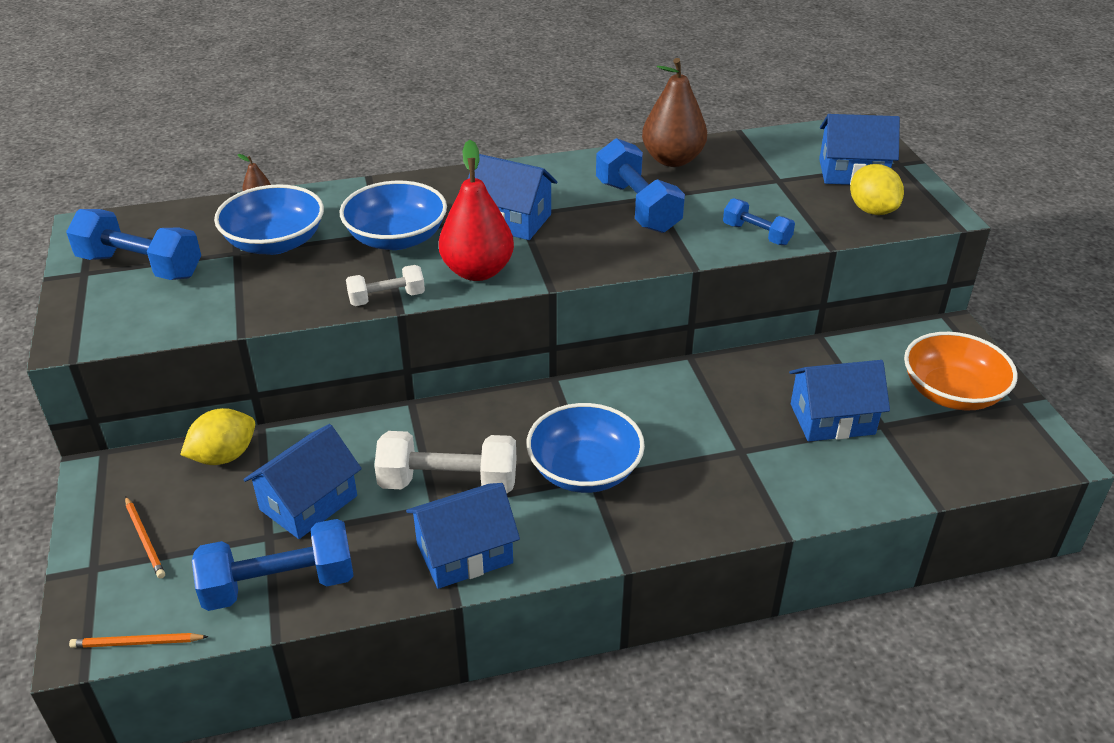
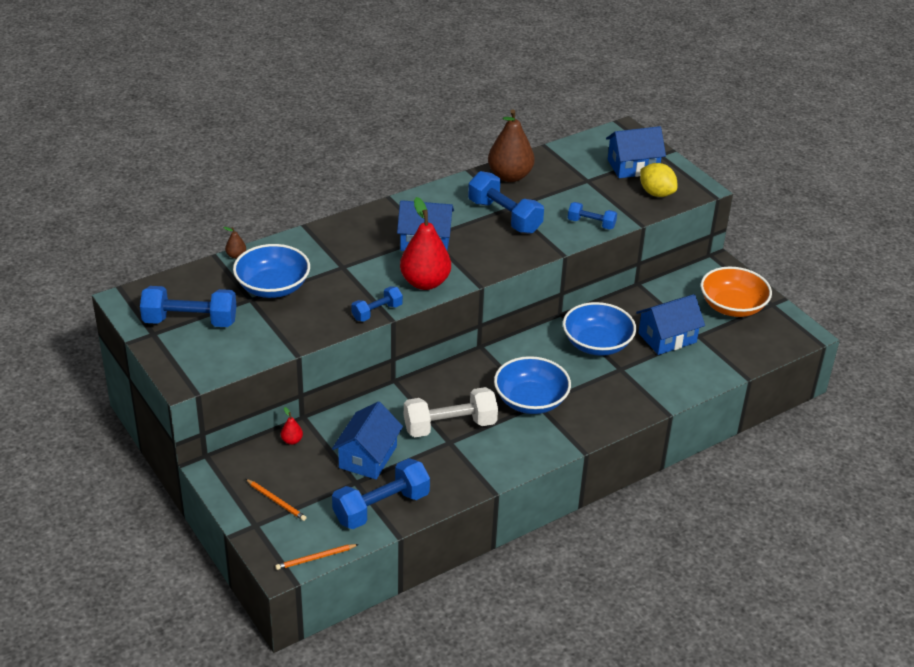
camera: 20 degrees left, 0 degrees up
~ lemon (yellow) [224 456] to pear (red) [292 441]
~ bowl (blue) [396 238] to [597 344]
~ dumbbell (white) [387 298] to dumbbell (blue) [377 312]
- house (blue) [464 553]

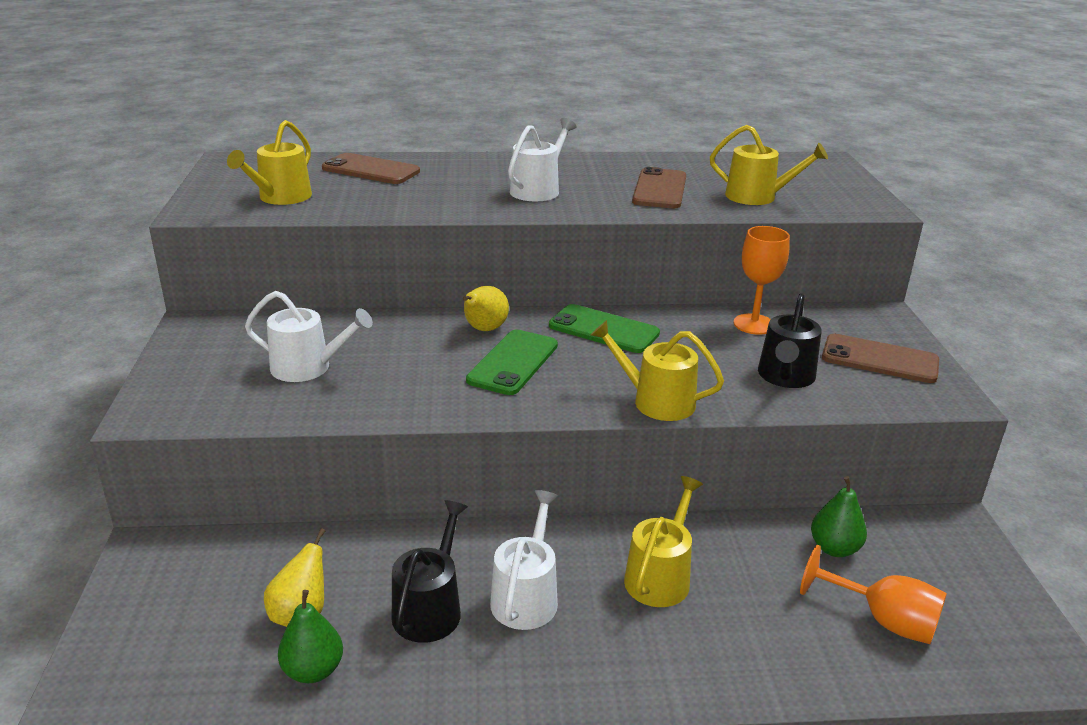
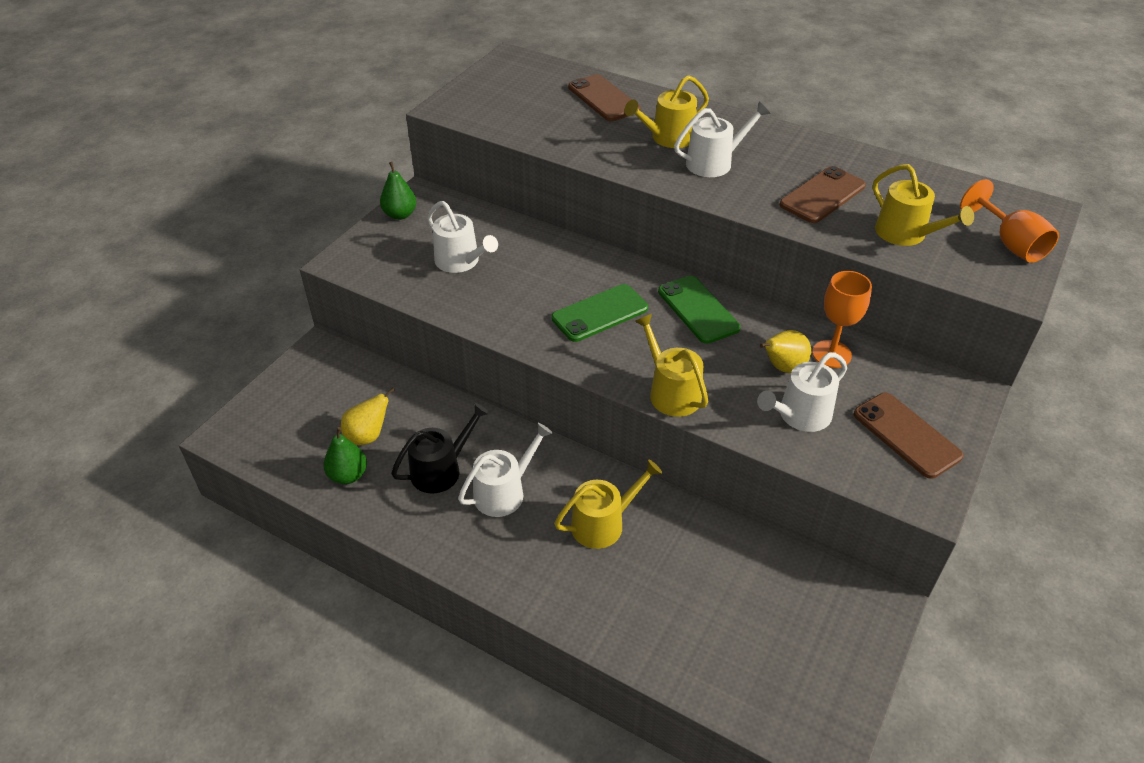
camera: 35 degrees right, 15 degrees up
~ watering can (yellow) [281 197] to [668 138]
~ pear (yellow) [484 329] to [782 367]
~ watering can (black) [785 377] to watering can (white) [800 415]
~ goblet (orange) [883 620] to [1010 244]
~ pear (green) [834 548] to [400 214]

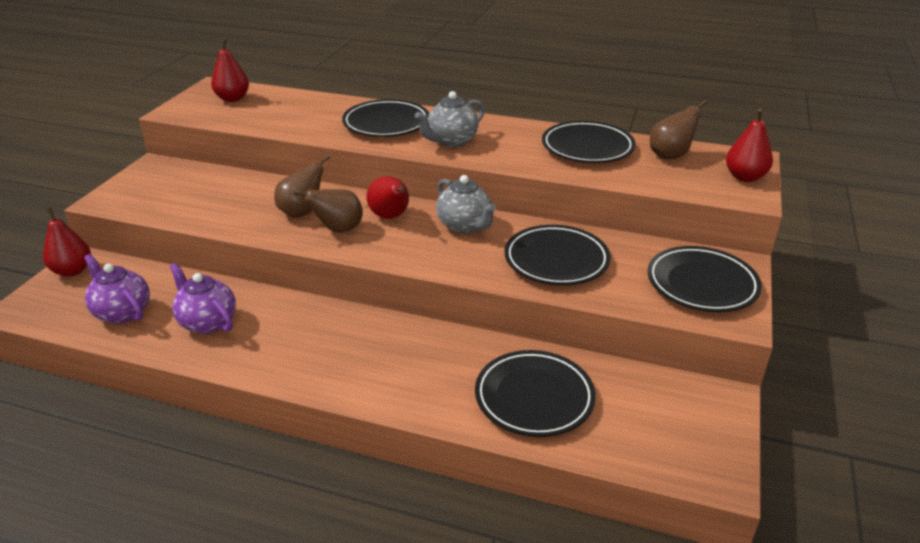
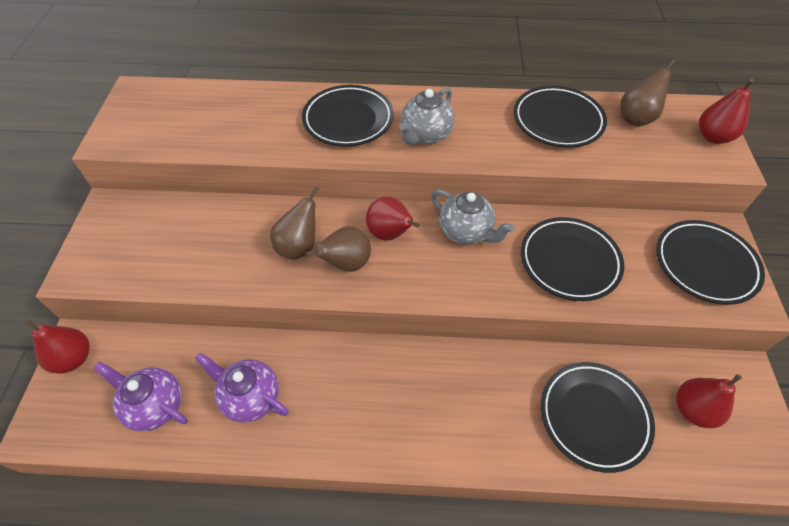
camera: 15 degrees left, 20 degrees up
~ pear (red) [232 99] to [693 410]

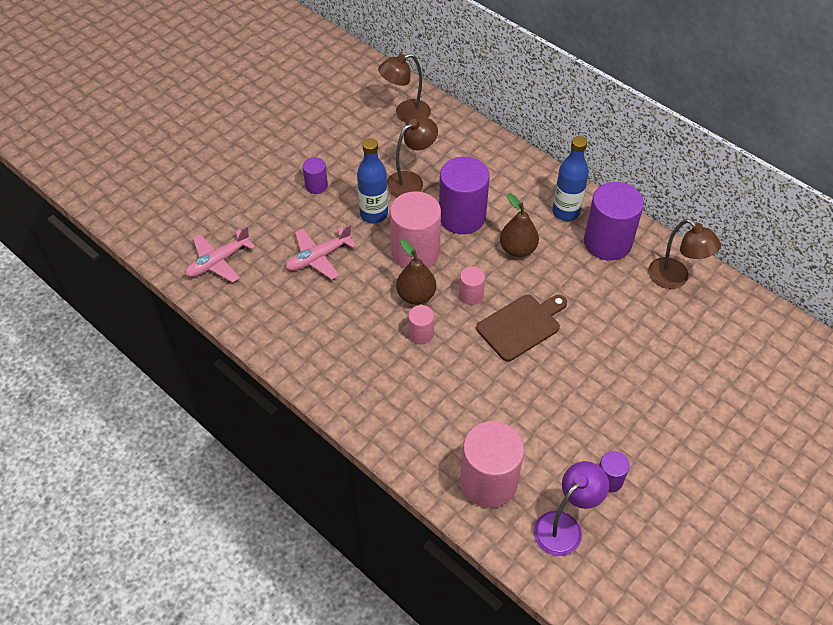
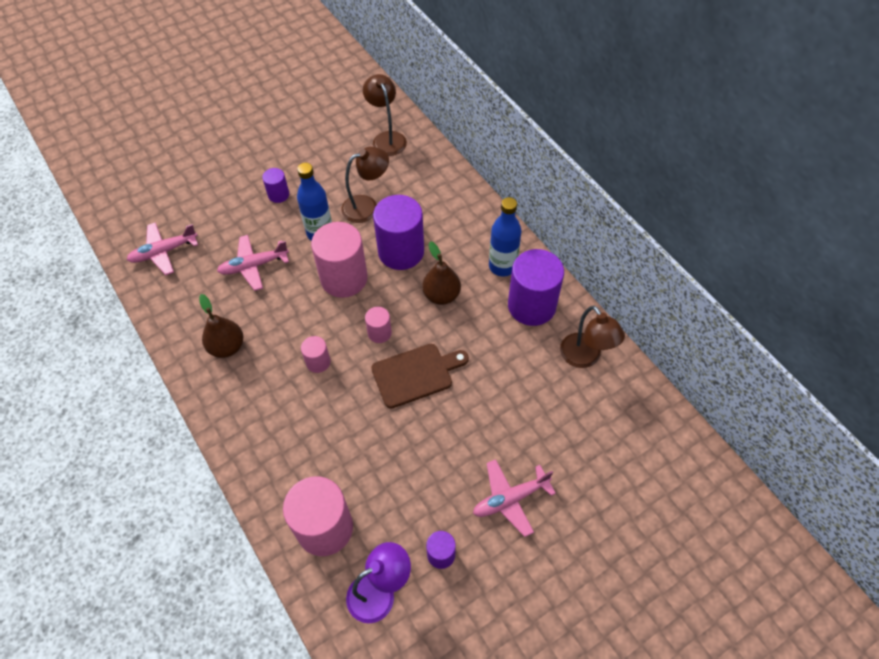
camera: 15 degrees right, 5 degrees up
~ lamp (brown) [405 114] = [387 138] 75 degrees clockwise
~ pear (brown) [416 295] to [227 347]
+ plane (pink) [510 499]

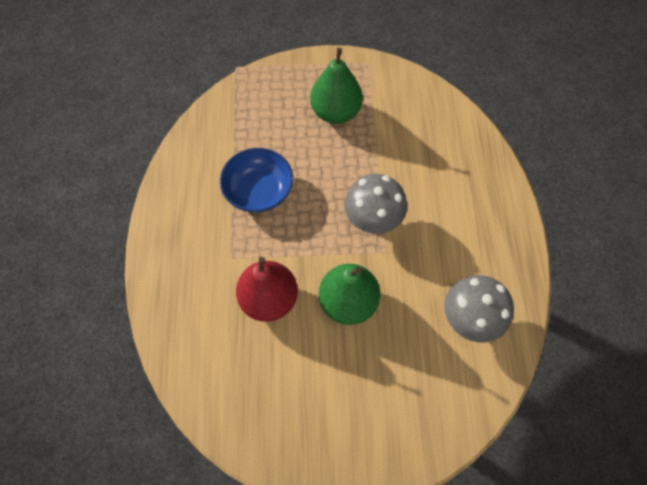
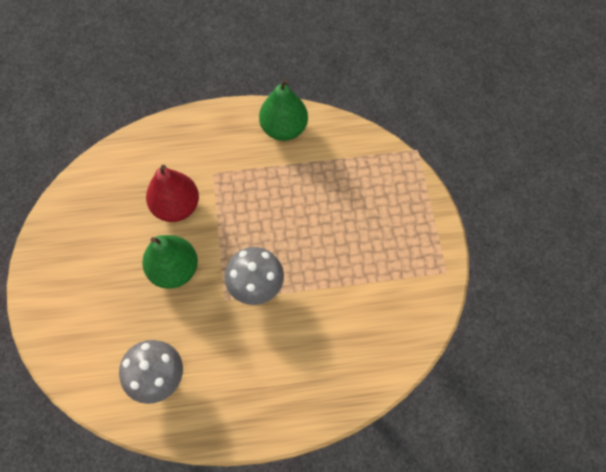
camera: 85 degrees right, 0 degrees up
- bowl (blue) [259 190]
~ pear (green) [335 112] to [284 129]

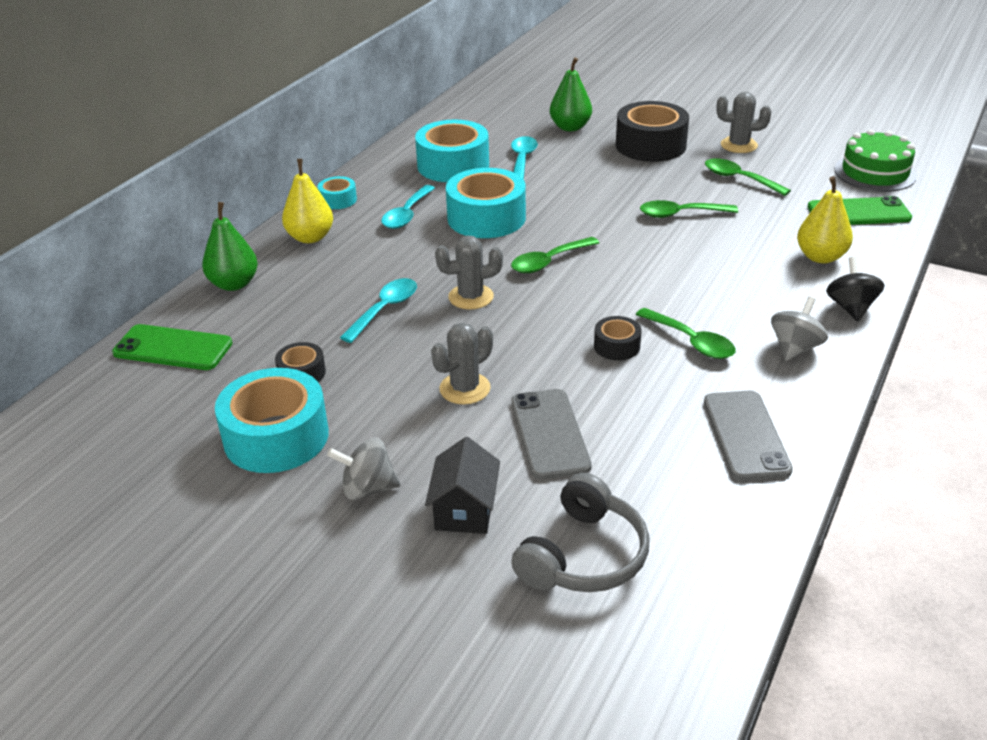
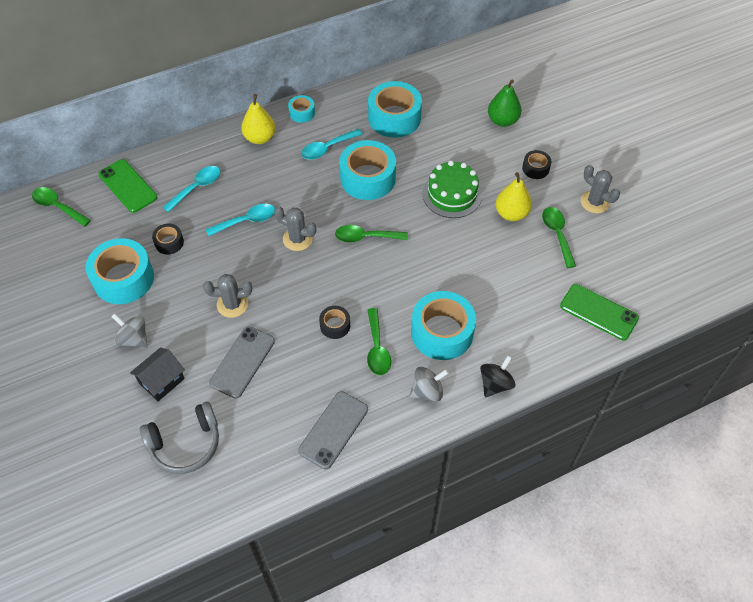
camera: 35 degrees right, 20 degrees up
- pear (green) [234 284]
~ spoon (turquoise) [522 160] to [197 187]
~ tape (black) [650 145] = [535 168] x0.49
~ spoon (green) [680 214] to [57 207]
~ pear (yellow) [820 257] to [511 213]
~ cake (green) [875 172] to [452 194]
+ tape (turquoise) [442 332]

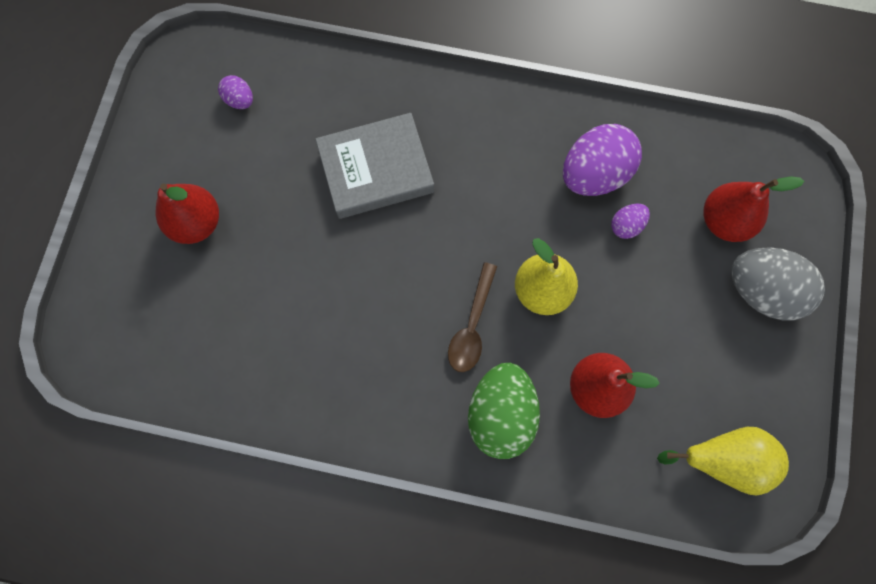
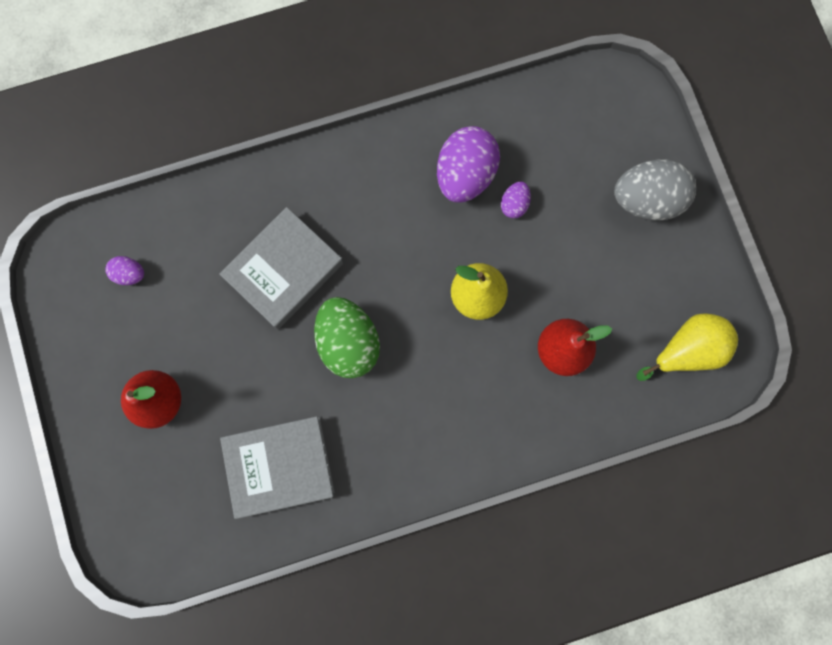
camera: 30 degrees left, 5 degrees up
- spoon (brown) [472 326]
~ egg (green) [500 414] to [348 342]
- pear (red) [724 221]
+ book (grey) [280 466]

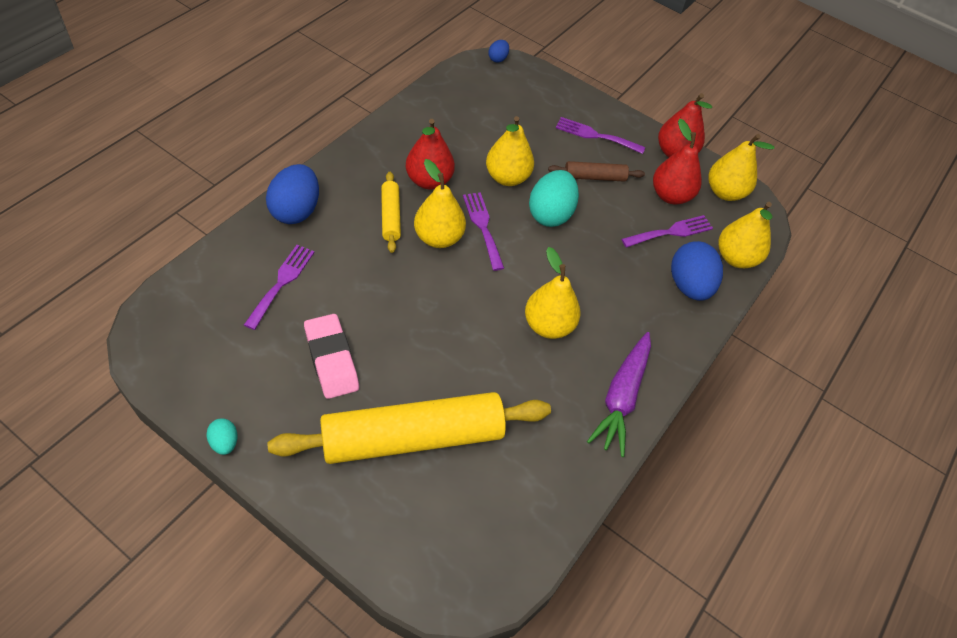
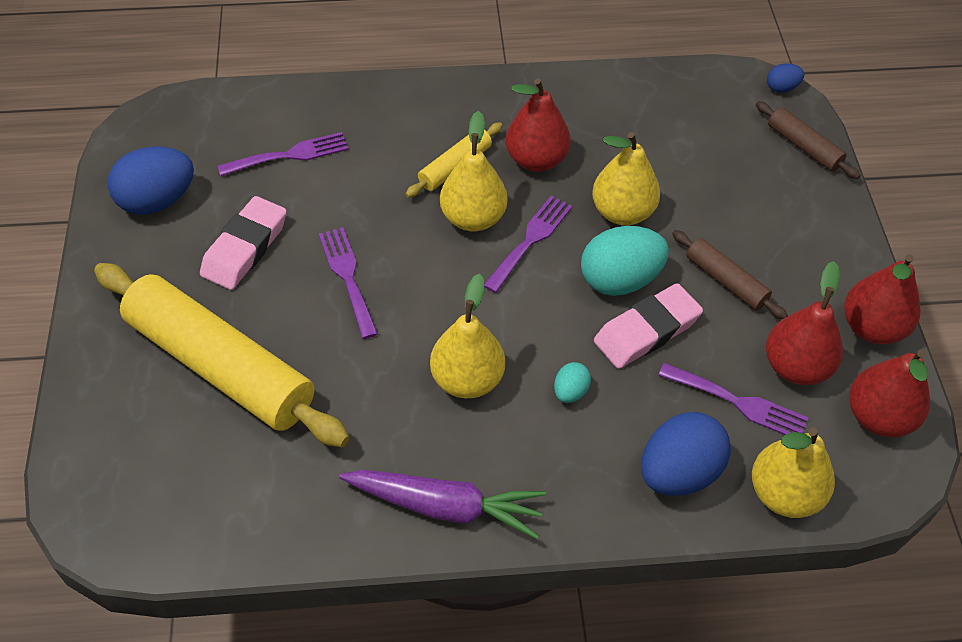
camera: 55 degrees right, 0 degrees up
~ egg (turquoise) [224 442] to [570 392]
~ egg (blue) [296 210] to [157 201]
~ fork (purple) [595 135] to [347 277]
~ carrot (purple) [621 397] = [445 506] 150 degrees counterclockwise
~ pear (yellow) [725 192] to pear (red) [878 417]
+ eraser (pink) [647 331]
+ rolling pin (brown) [804 147]

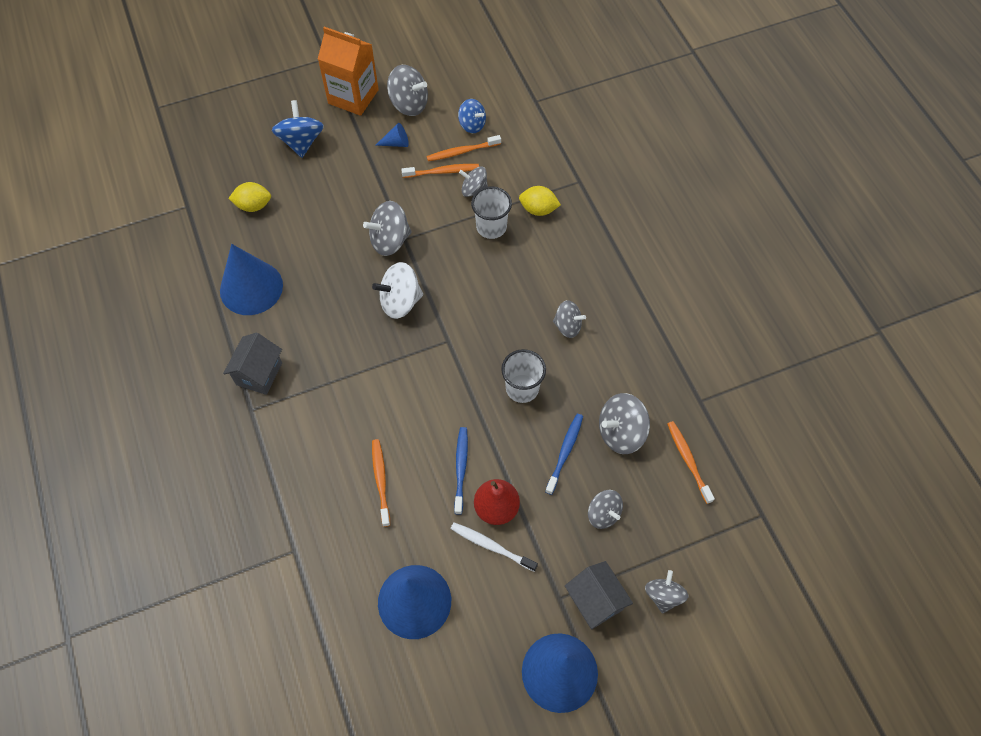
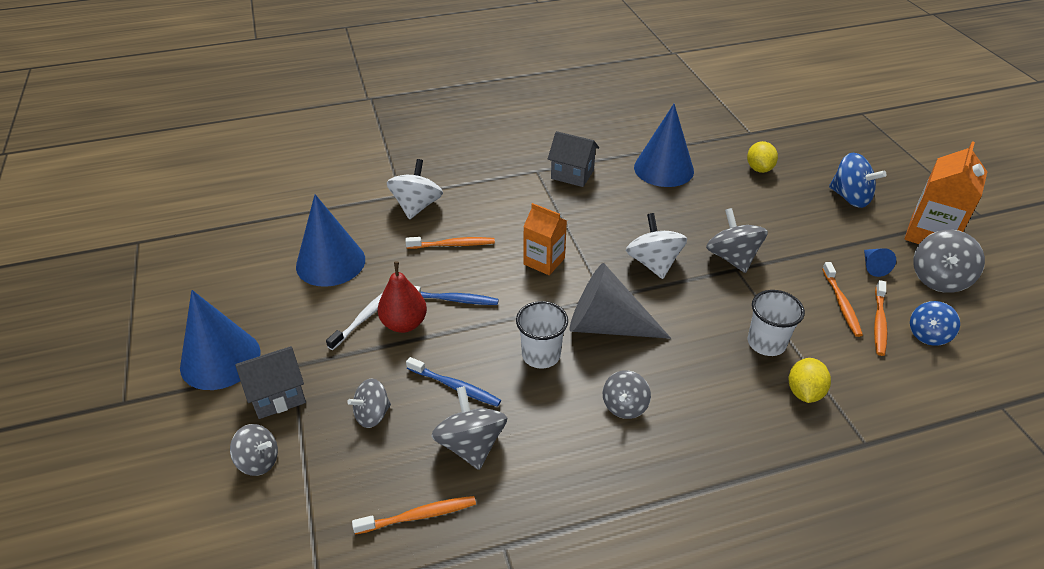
camera: 95 degrees right, 20 degrees down
~ spinning top (blue) [301 142] = [850 197] 45 degrees clockwise
~ toothbrush (orange) [462 152] = [879 322] 150 degrees counterclockwise
- spinning top (grey) [474 190]
+ spinning top (white) [416 206]
+ carton (orange) [544 261]
+ cone (grey) [606 326]

